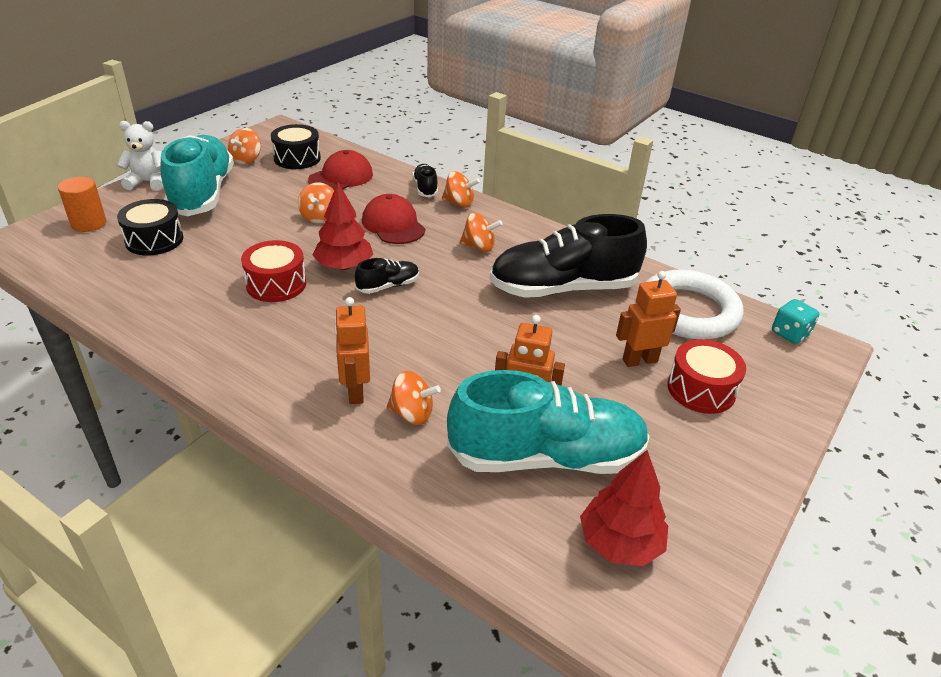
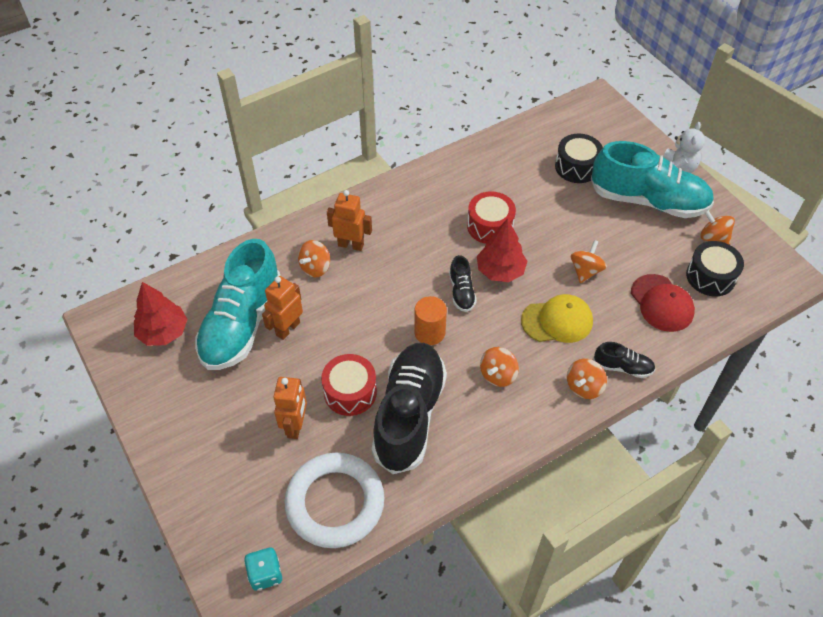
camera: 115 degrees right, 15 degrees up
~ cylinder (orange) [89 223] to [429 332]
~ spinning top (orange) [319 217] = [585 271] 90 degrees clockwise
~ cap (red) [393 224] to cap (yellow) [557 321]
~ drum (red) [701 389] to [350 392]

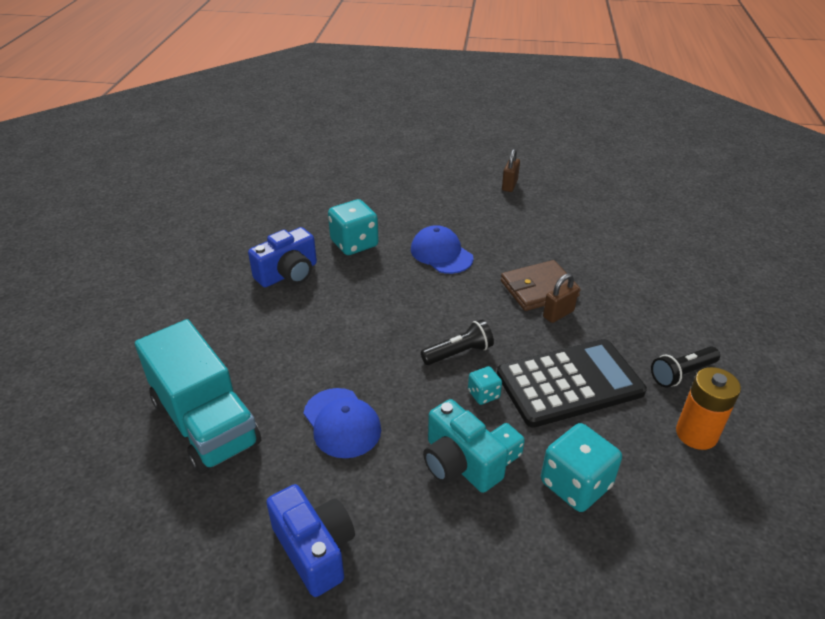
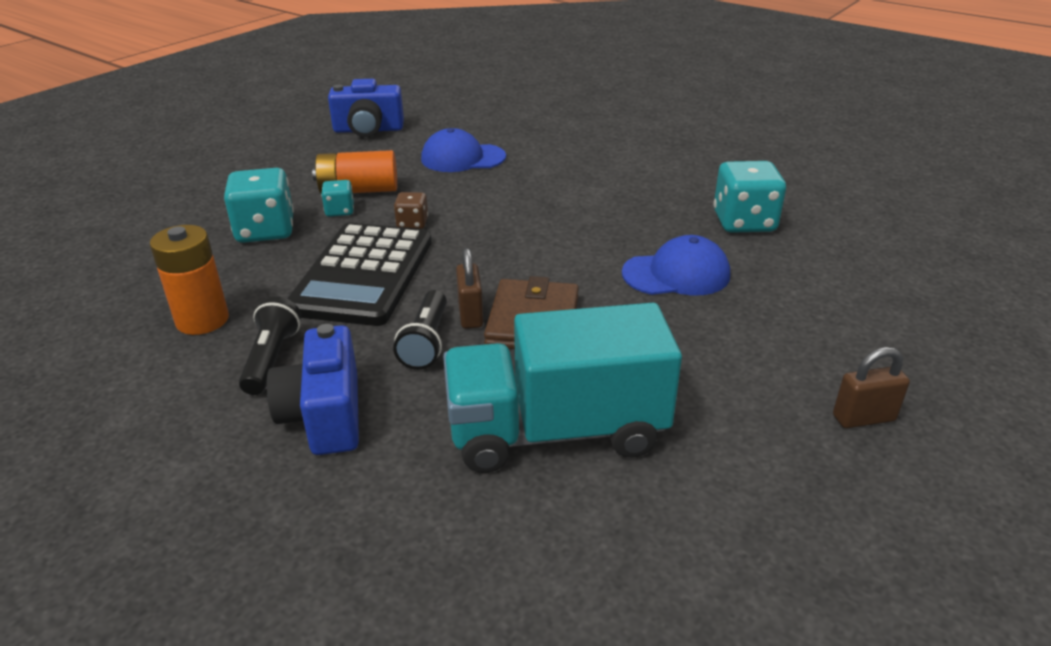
camera: 120 degrees right, 5 degrees down
~ truck (turquoise) [205 422] to [556 431]
~ camera (blue) [288 274] to [325 415]
~ flashlight (black) [458 353] to [426 342]
~ camera (turquoise) [459 463] to battery (orange) [358 190]
~ dice (turquoise) [483 394] to dice (brown) [412 223]
~ padlock (brown) [509 185] = [863 418] 60 degrees counterclockwise

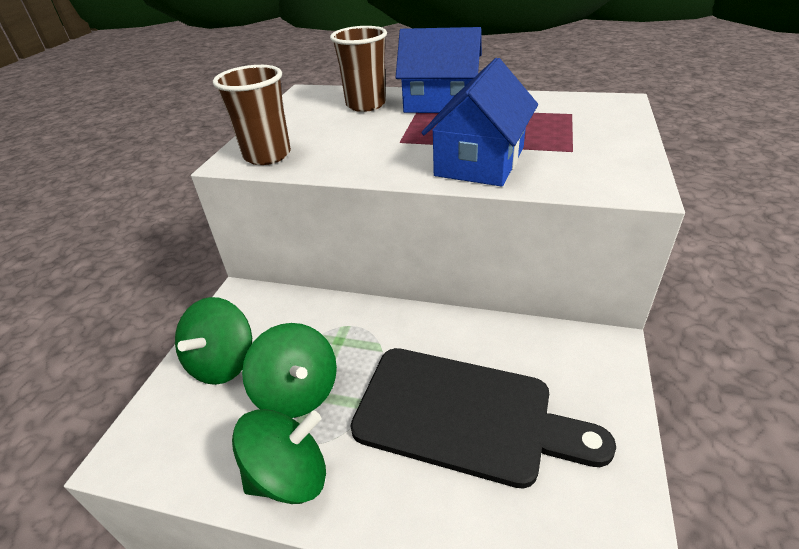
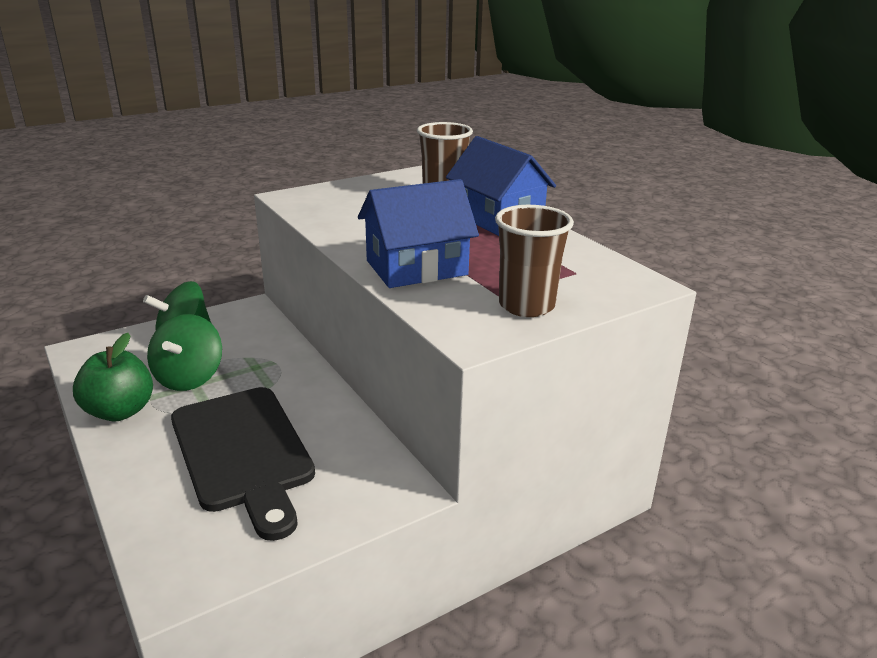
camera: 40 degrees right, 10 degrees down
~ cup (brown) [267 155] to [526 306]
~ spinning top (green) [289 476] to apple (green) [120 411]

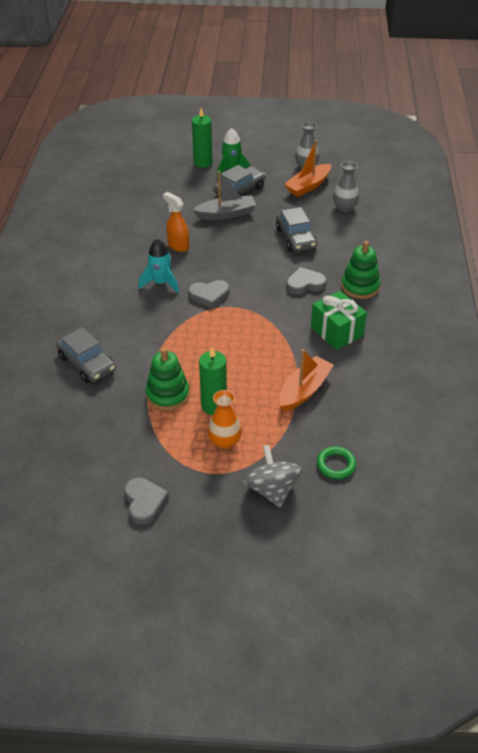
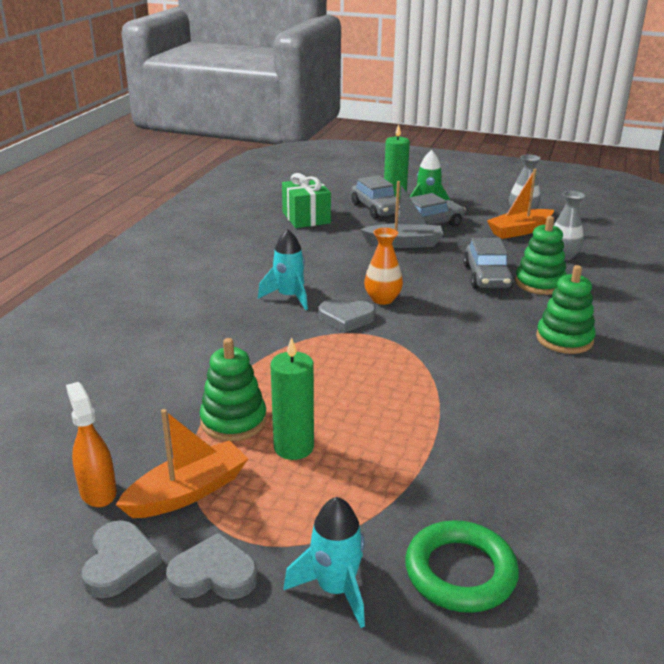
camera: 15 degrees right, 15 degrees down
~ car (grey) [87 363] to [377 209]
~ spray bottle (orange) [178 245] to [98 491]
~ vase (orange) [224 441] to [382 299]
~ spinning top (grey) [272 489] to rocket (turquoise) [335 589]
~ boat (orange) [304 390] to [187 492]
~ heart (grey) [305 284] to [213 574]
~ gift (green) [337 331] to [306 218]
~ ring (green) [336 465] = [460 572] x1.59
+ stacking toy (green) [540 283]

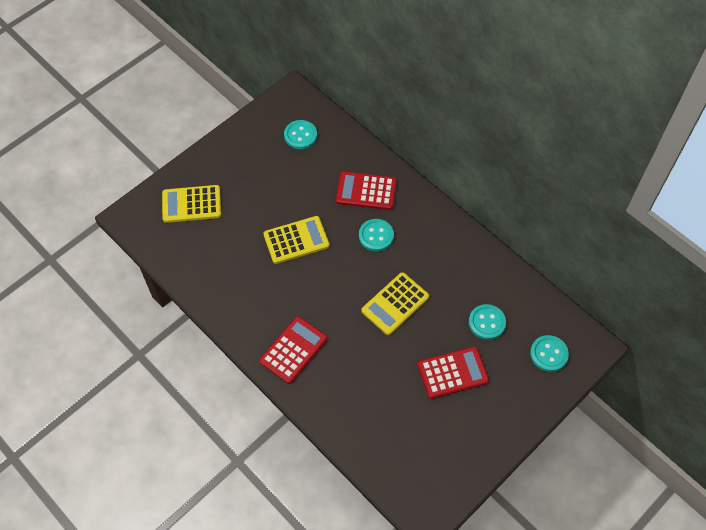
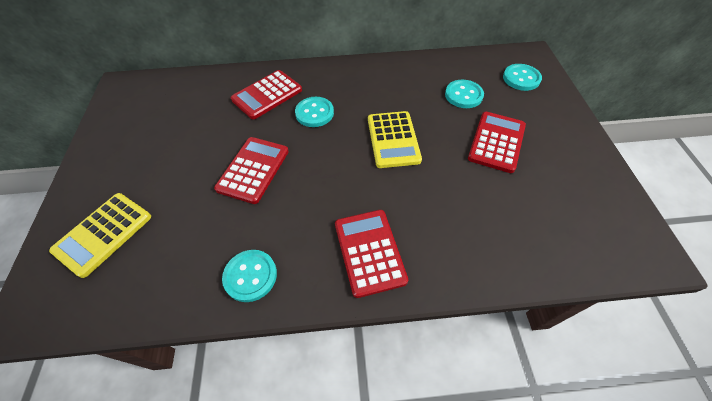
camera: 50 degrees left, 5 degrees down
~ calculator (yellow) [296 240] to calculator (red) [253 170]
~ button (turquoise) [300 135] to [250 276]

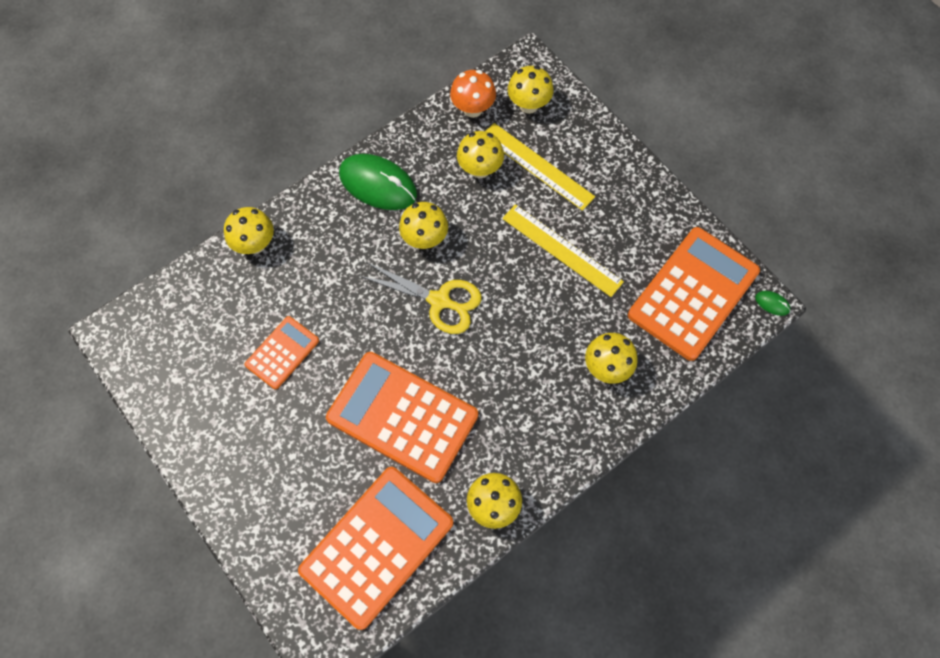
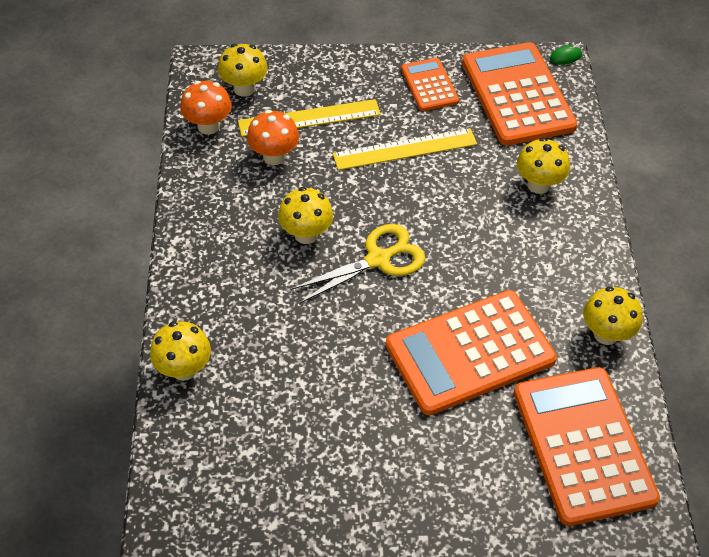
camera: 55 degrees left, 15 degrees down
~ calculator (orange) [282 353] to [429 85]
- mouse (green) [378 184]
~ mushroom (yellow) [480 169] to mushroom (orange) [274 156]

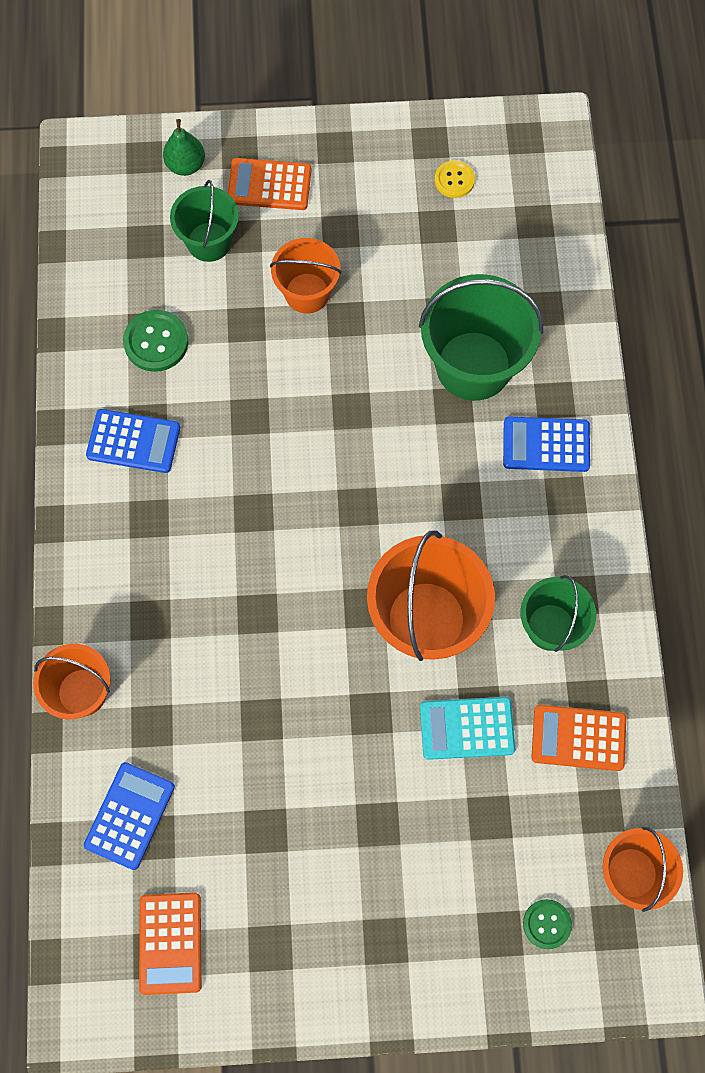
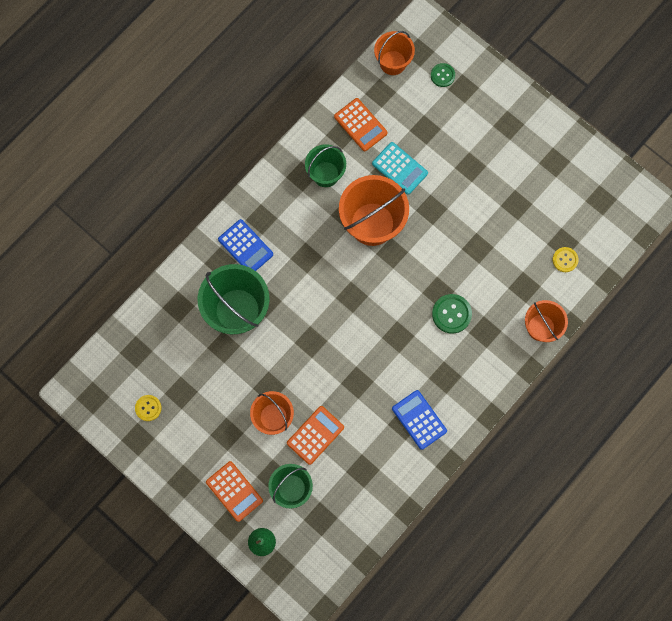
camera: 135 degrees left, 5 degrees up
~ calculator (blue) [129 815] to button (yellow) [565 260]
~ button (green) [156 342] to [451 314]
~ calculator (orange) [170 943] to [315 435]

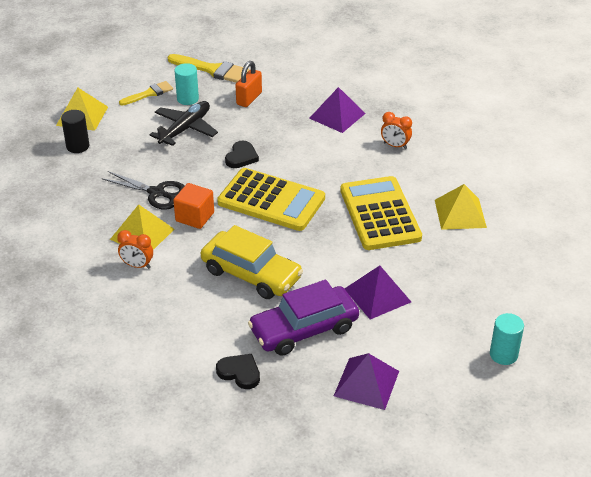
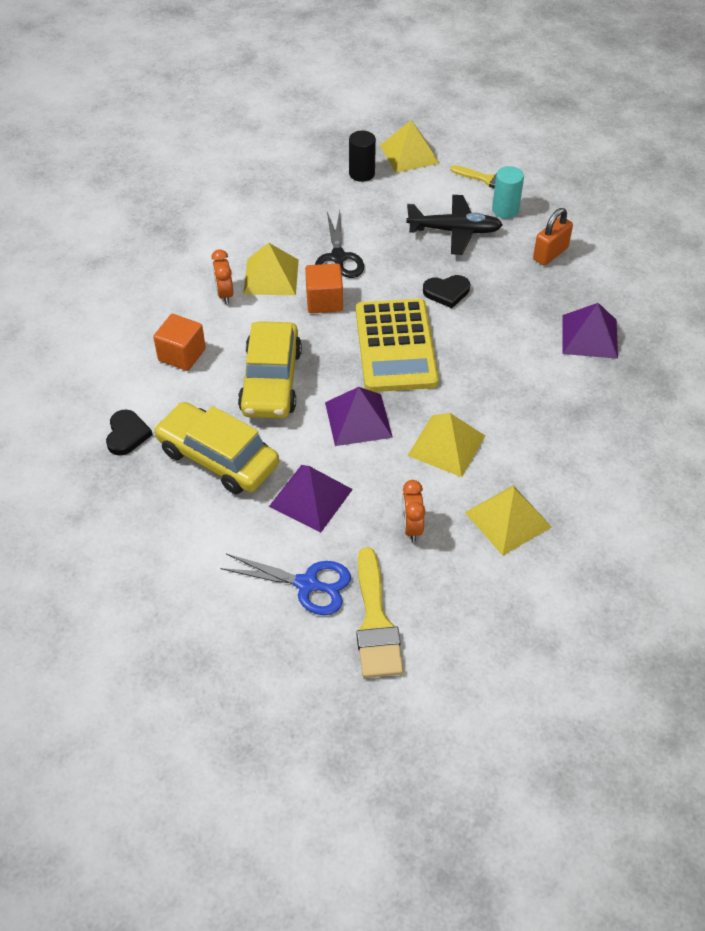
camera: 60 degrees right, 10 degrees up
~ brush (yellow) [212 70] to [375 621]
~ padlock (orange) [249 98] = [550 254] 45 degrees counterclockwise
~ car (purple) [304 329] to car (yellow) [218 458]
~ pyramid (purple) [366 383] to [358 419]
~ calculator (yellow) [379 214] to pyramid (yellow) [446 445]
~ clock (orange) [395 146] to [411 527]
- cylinder (turquoise) [503 354]
+ cube (orange) [182 355]
+ scissors (blue) [307 584]

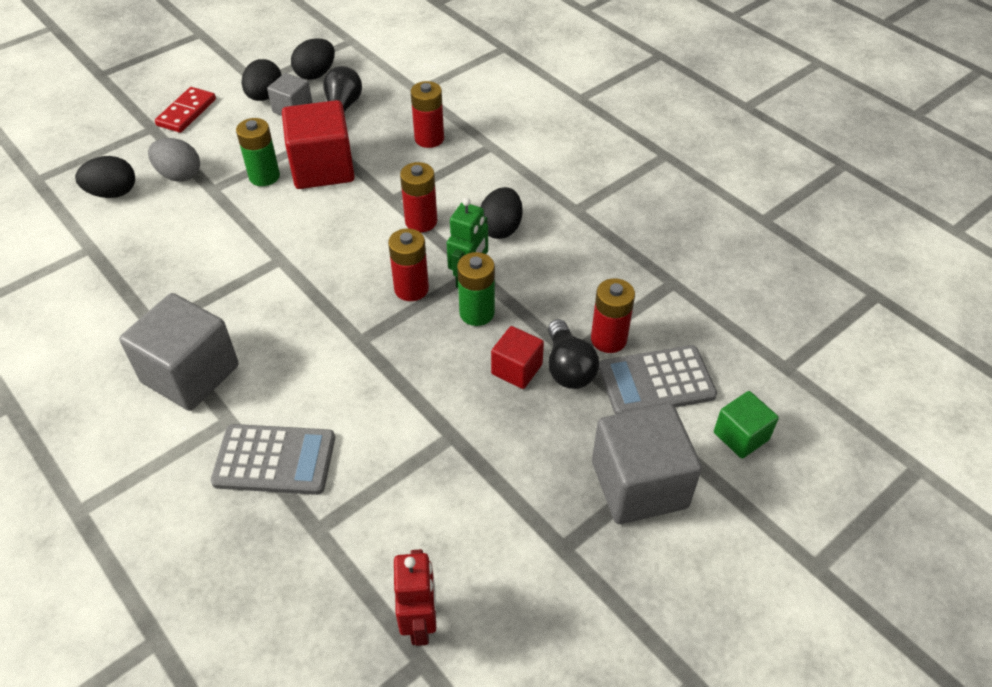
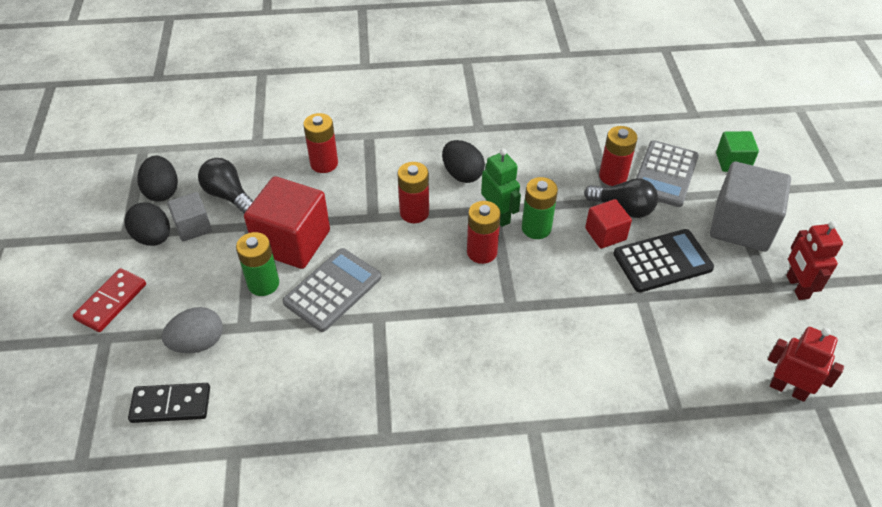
camera: 55 degrees left, 0 degrees up
~ egg (black) [113 193] to domino (black) [171 405]
- cube (grey) [190 374]
~ domino (red) [187 112] = [111 302] 60 degrees clockwise
~ calculator (grey) [274 460] to [332 290]
+ calculator (black) [662 261]
+ robot (red) [797 287]

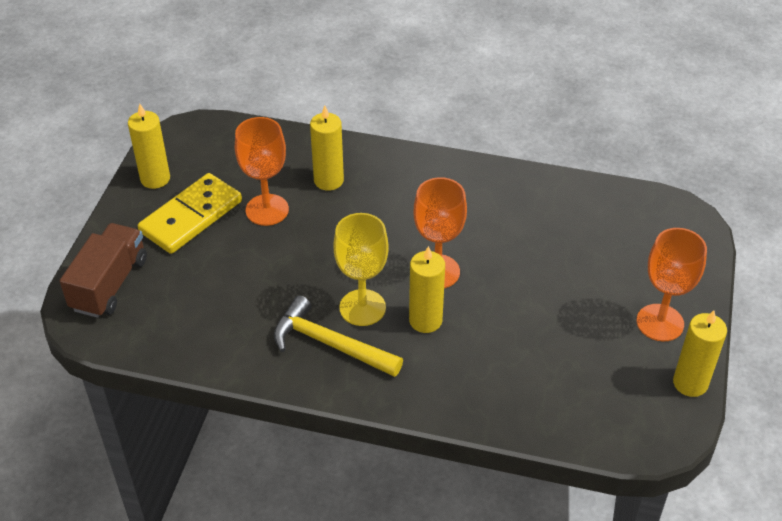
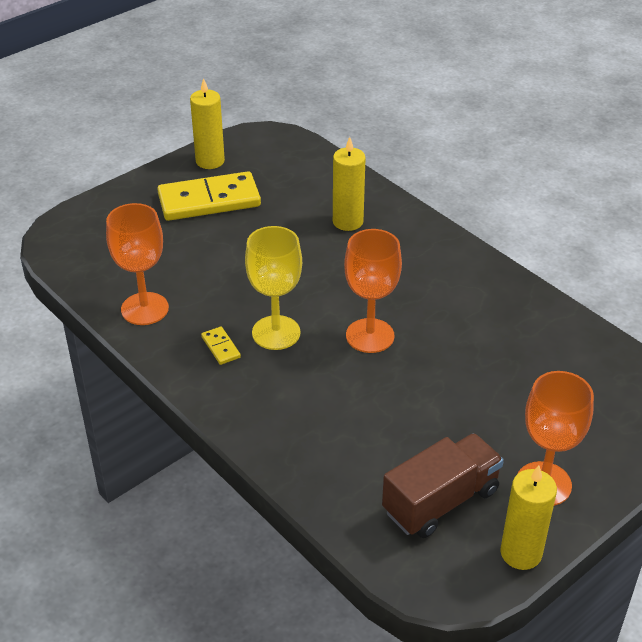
camera: 35 degrees right, 5 degrees down
~ truck (brown) [109 284] to [440 501]
~ goblet (orange) [267 210] to [145 309]
~ hammer (yellow) [330 344] to domino (yellow) [220 347]
- candle (yellow) [425 320]

